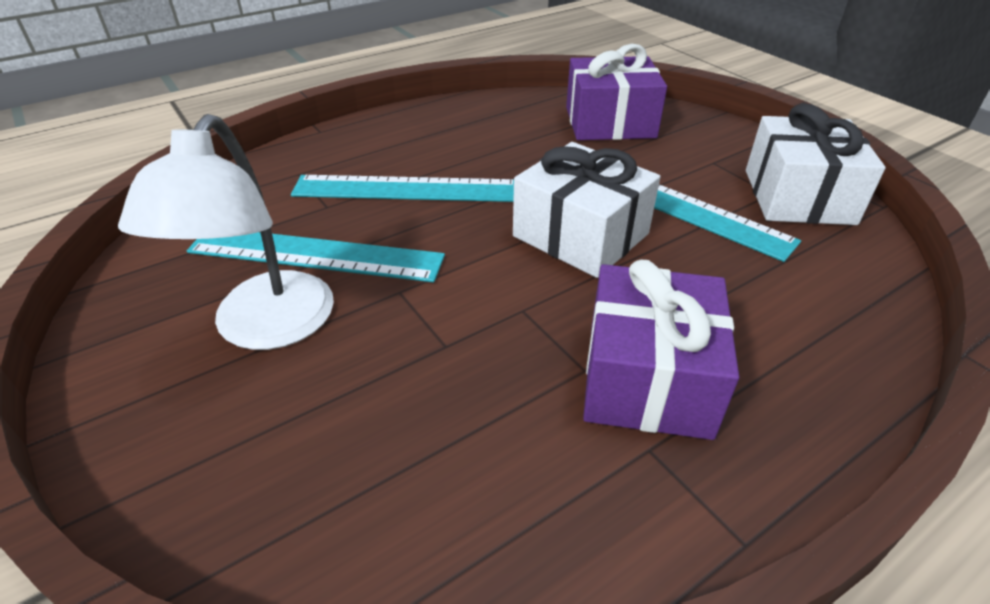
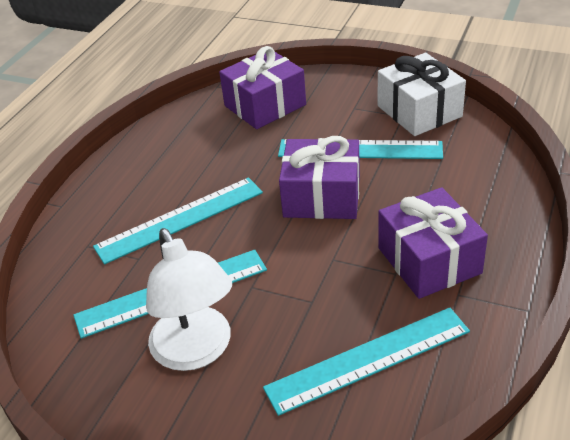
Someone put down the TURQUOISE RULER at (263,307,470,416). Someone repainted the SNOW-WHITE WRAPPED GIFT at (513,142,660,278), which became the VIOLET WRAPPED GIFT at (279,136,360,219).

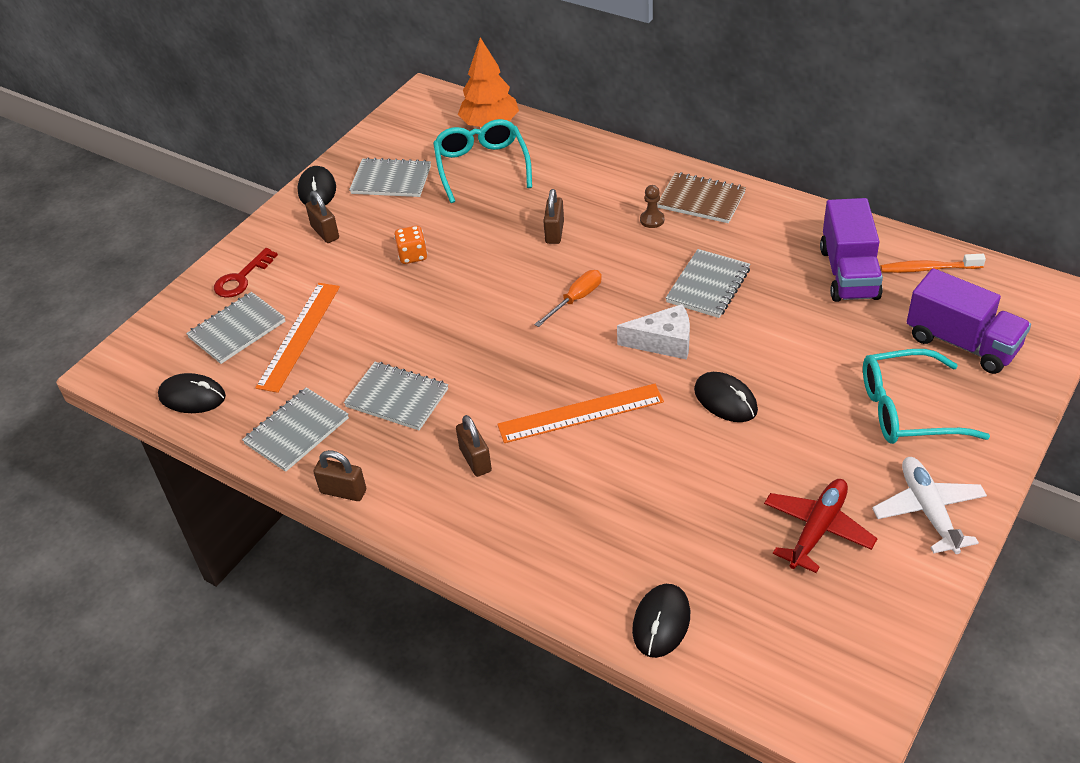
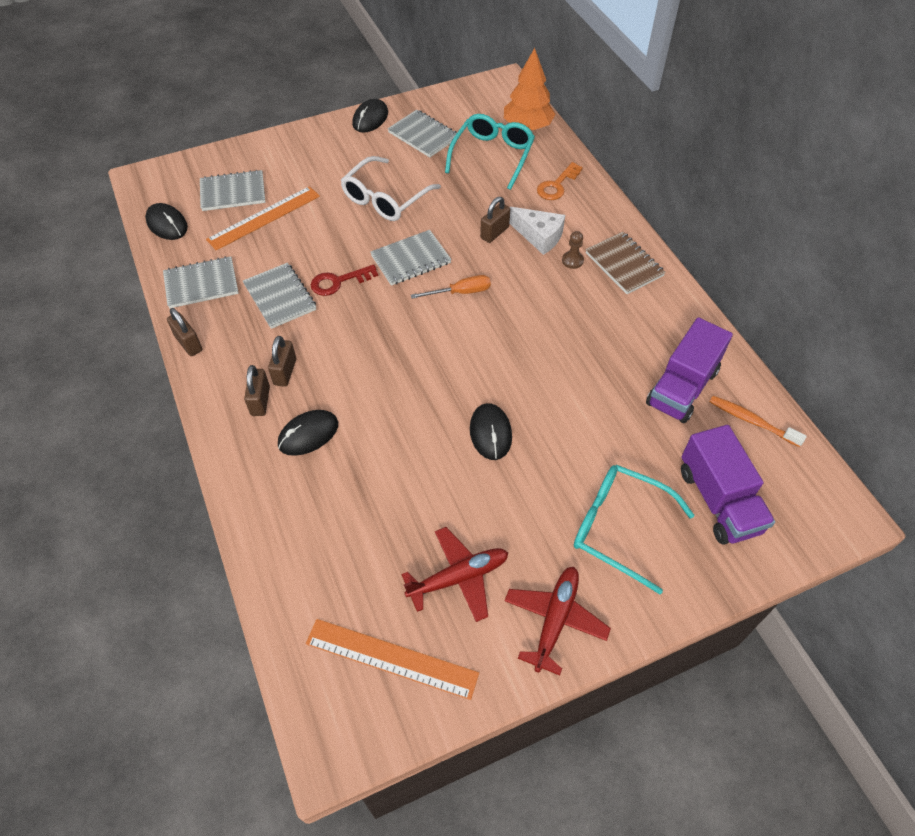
Someone put down the BRIGHT ORANGE LATCHKEY at (537,162,583,200). Someone carried the RED LATCHKEY from (214,248,278,298) to (311,264,378,296). Someone carried the BROWN LOCK from (306,191,339,243) to (244,365,270,416). Someone carried the BRIGHT ORANGE RULER from (497,384,664,443) to (306,619,479,700). Someone carried the SNOW-WHITE CHEESE WEDGE from (617,304,690,360) to (509,207,565,255). Someone carried the BLACK PC MOUSE from (632,584,690,658) to (278,410,338,456). Someone carried the ASH-GREY EXERCISE BOOK from (666,249,750,318) to (370,230,452,286). Someone swapped the BRIGHT ORANGE DIE at (394,226,428,264) for the SNOW-WHITE GLASSES at (341,156,441,221). Someone repainted the SNOW-WHITE AEROPLANE at (872,457,987,554), which became the RED AEROPLANE at (505,567,611,675).

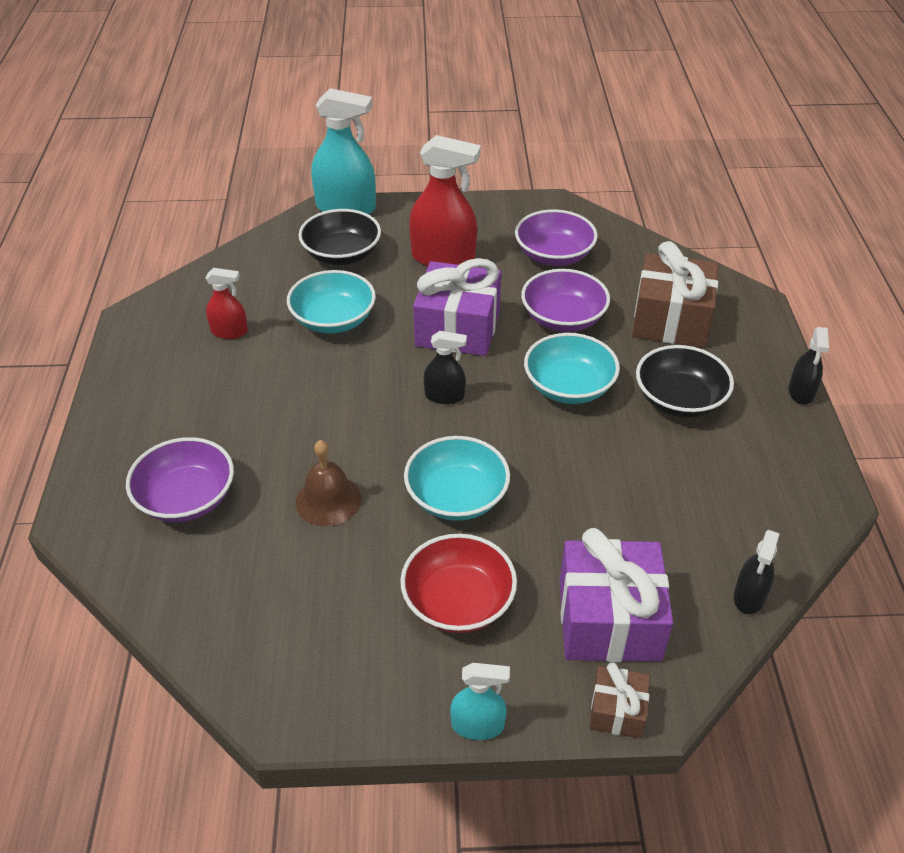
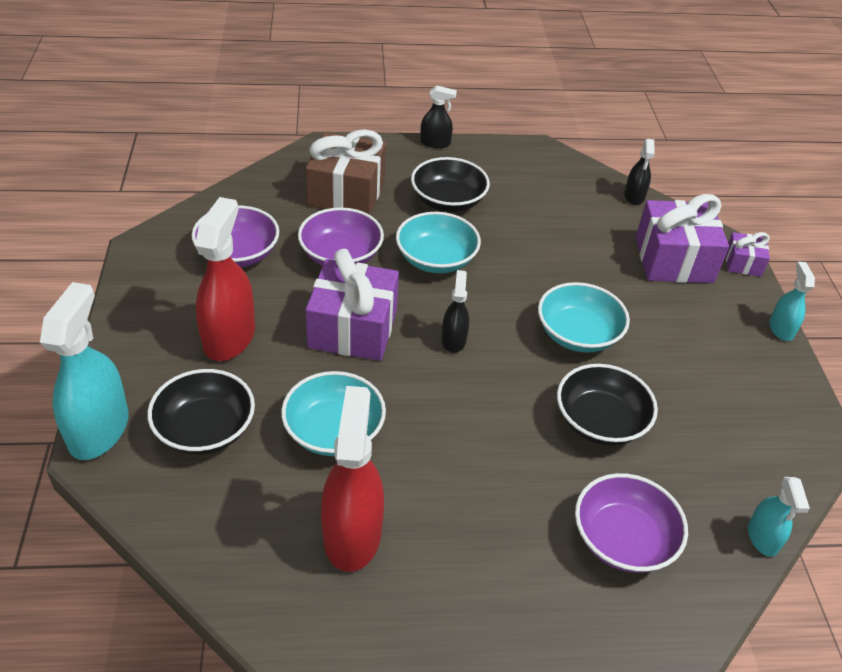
Someone took away the RED SERVING BOWL at (400,534,517,633). Someone put down the TURQUOISE SPRAY CLEANER at (748,477,810,557). Someone swapped the BROWN SCHOOL BELL at (296,440,361,526) for the BLACK SERVING BOWL at (557,364,658,445). Someone repainted the BROWN WRAPPED GIFT at (590,662,650,739), which became the VIOLET WRAPPED GIFT at (726,232,770,277). Someone rotated the BLACK SPRAY CLEANER at (734,530,779,614) by 75 degrees clockwise. Someone scaled the RED SPRAY CLEANER at (205,268,248,339) by 1.88.

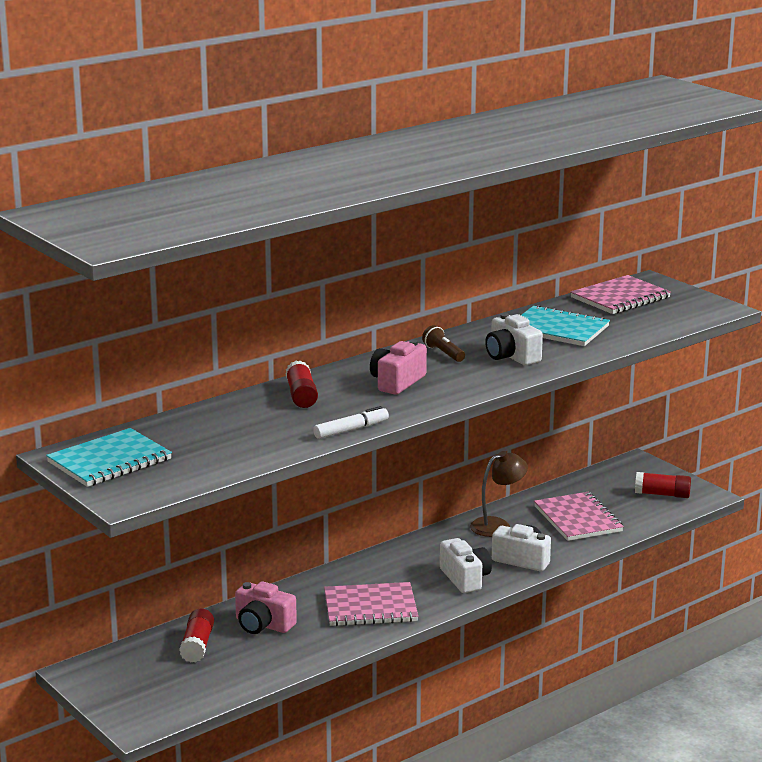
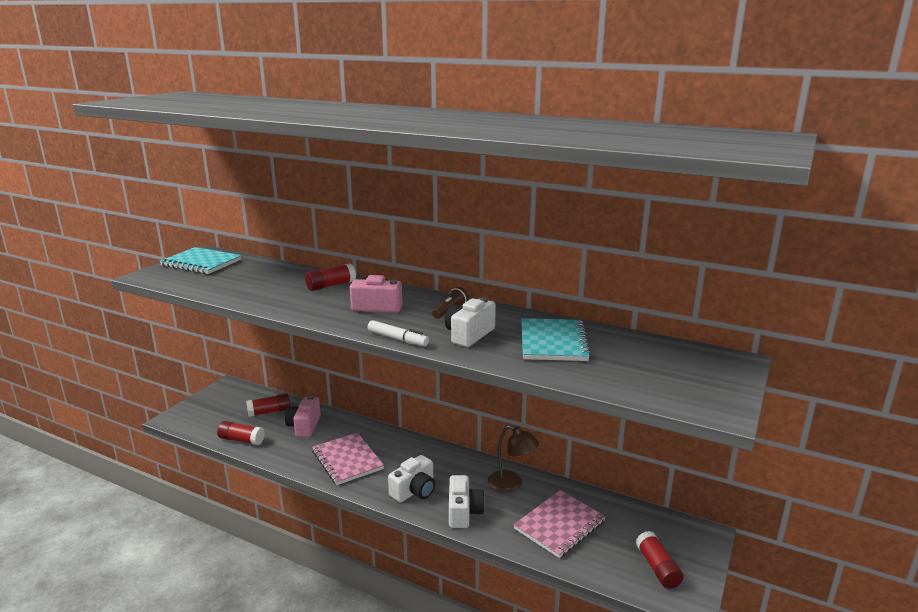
Someone took away the ROSE-PINK EXERCISE BOOK at (570,275,671,314). Someone put down the RED GLUE at (217,421,265,445). Someone carried the SNOW-WHITE MARKER from (313,406,389,439) to (368,320,429,346).

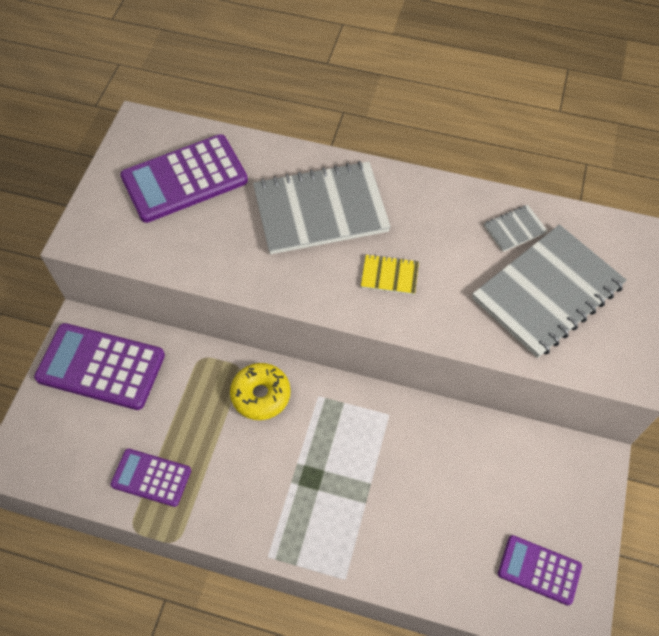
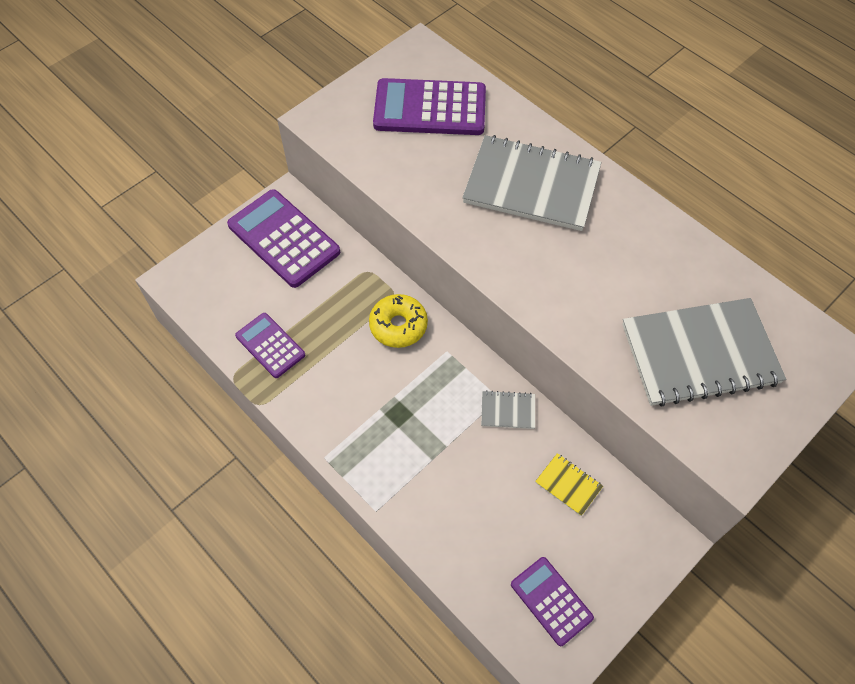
Someone carried the YELLOW EXERCISE BOOK from (361,254,419,295) to (535,453,603,516). Someone carried the ASH-GREY EXERCISE BOOK from (484,205,548,252) to (481,390,535,429).

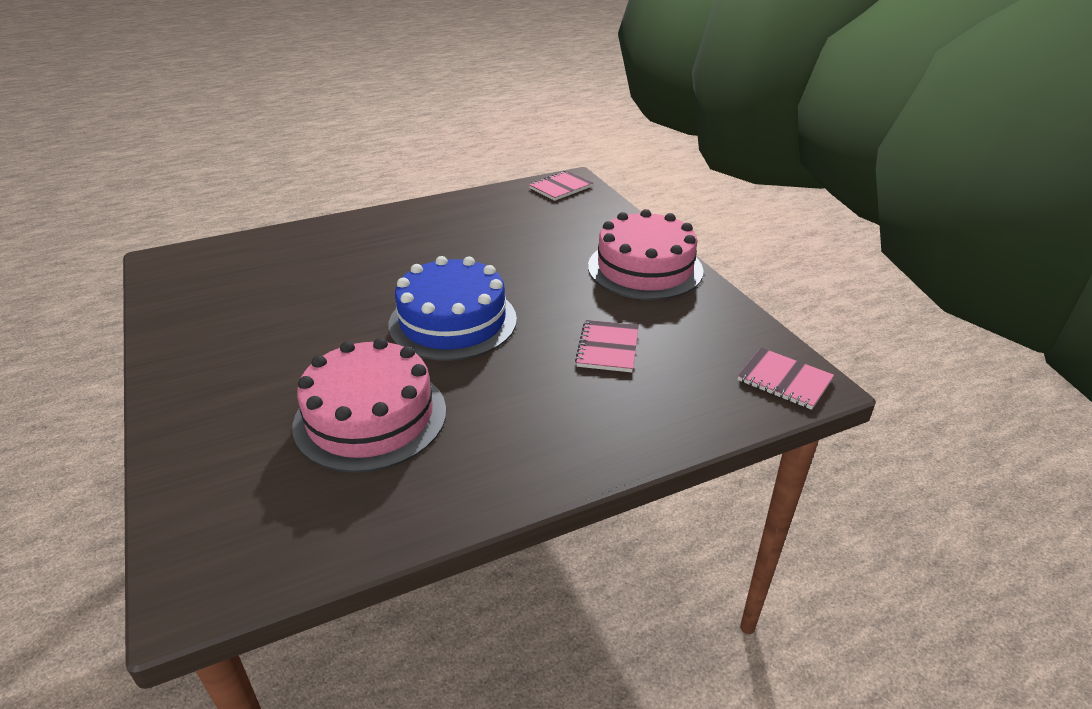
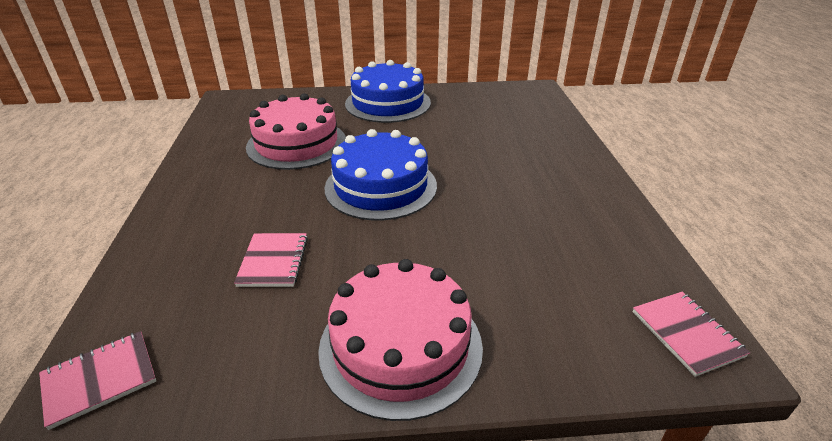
Someone put down the ROYAL BLUE GATEAU at (345,60,431,123). Someone rotated the ROSE-PINK EXERCISE BOOK at (575,320,639,372) by 60 degrees clockwise.

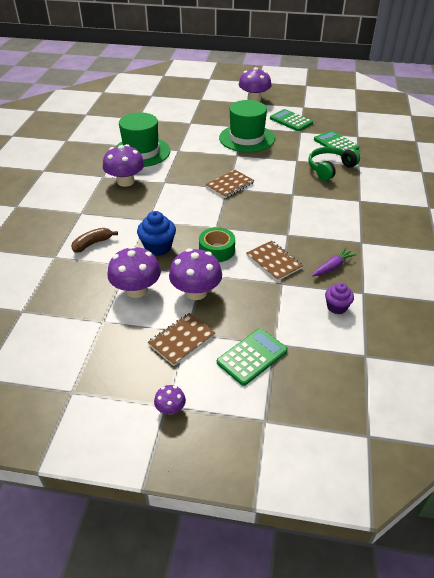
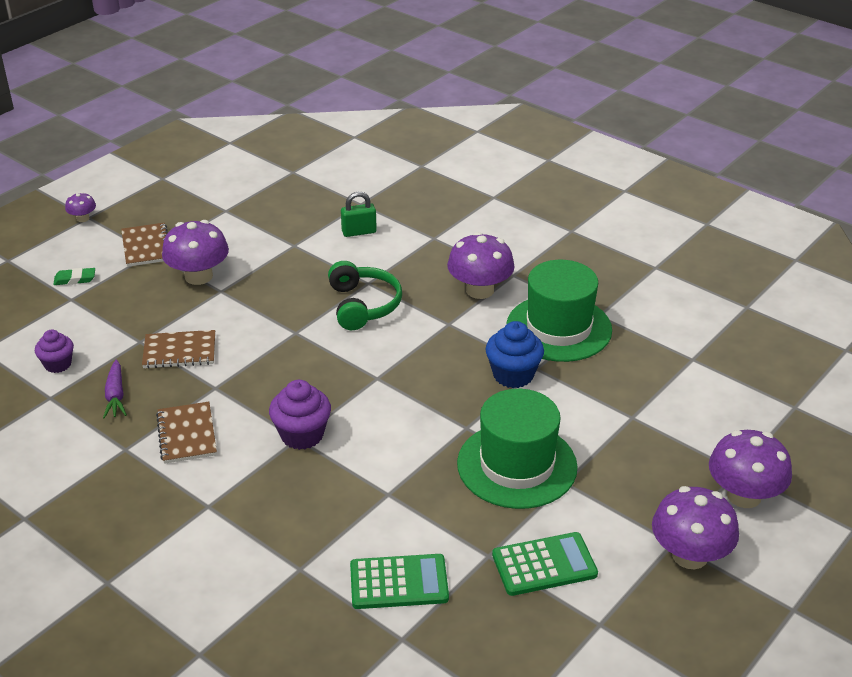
Someone took away the GREEN TAPE at (199,227,235,262). Someone put down the VIOLET CUPCAKE at (269,380,331,450). Someone carried the VIOLET MUSHROOM from (107,246,161,298) to (709,430,792,508). Someone carried the ROYAL BLUE CUPCAKE from (137,211,176,256) to (486,321,544,388). Someone carried the BROWN EXERCISE BOOK from (206,170,254,198) to (156,402,217,464). Someone carried the GREEN OVER-EAR HEADPHONES from (308,147,360,181) to (328,261,402,330). Someone swapped the BROWN BANANA FRUIT at (71,228,118,252) for the GREEN LOCK at (341,192,377,237). Someone swapped the GREEN CALCULATOR at (217,328,288,386) for the GREEN ERASER at (53,268,95,285).

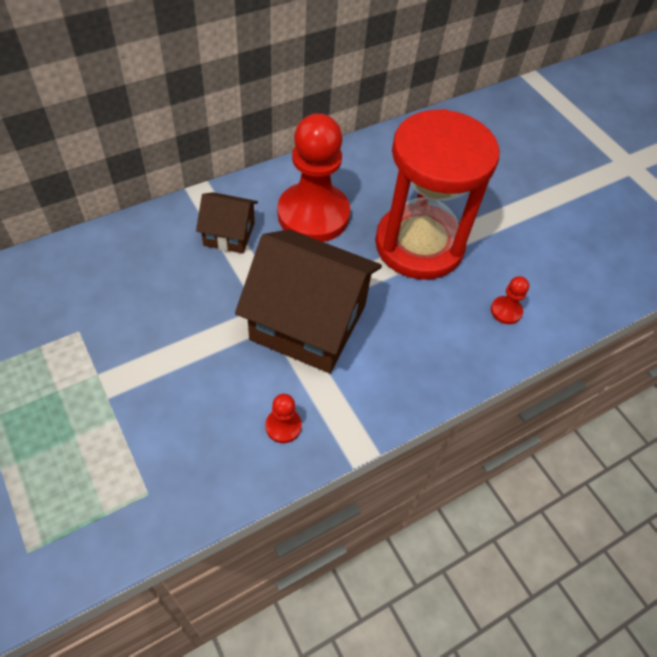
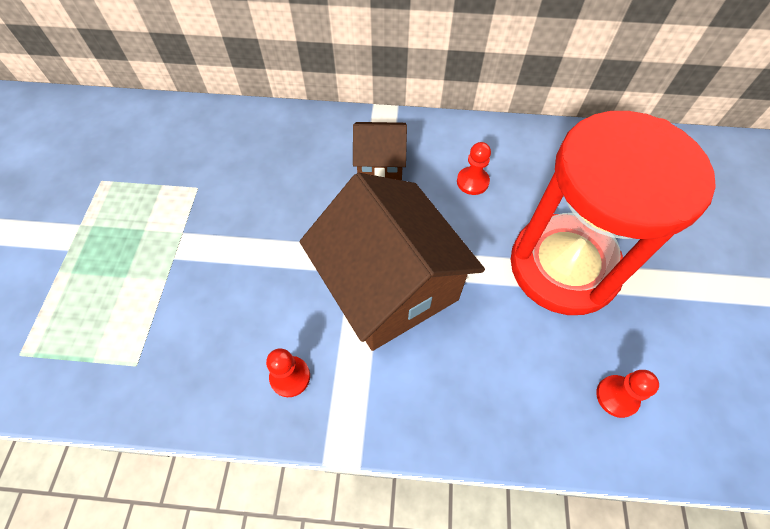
Someone rotated the BROWN TOY HOUSE at (196,192,258,254) by 45 degrees counterclockwise. Someone scaled the RED PAWN at (278,113,350,242) by 0.40.

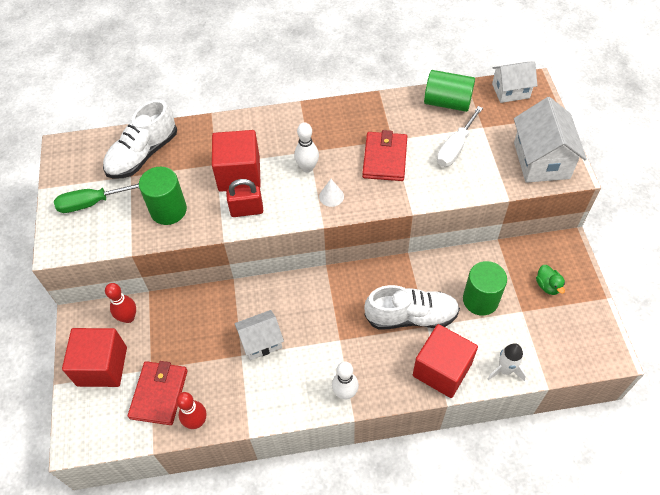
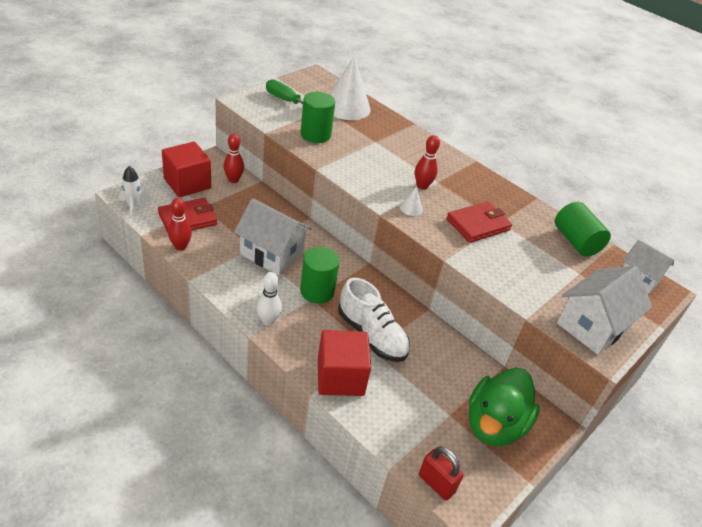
Someone took away the RED SOLID CUBE at (212,130,261,192). Someone took away the SNOW-WHITE FLAT SCREWDRIVER at (437,106,483,167). Someone carried the RED LOCK from (226,179,263,217) to (419,446,463,501). Someone carried the GREEN SOLID CYLINDER from (463,261,507,316) to (300,247,340,303). Someone carried the SNOW-WHITE SPACESHIP from (488,343,526,381) to (119,166,151,218). Someone swapped the SNOW-WHITE SNEAKER at (103,100,177,179) for the SNOW-WHITE CONE SHAPE at (329,55,370,120). Someone repainted the SNOW-WHITE TENPIN at (294,122,319,173), which became the RED TENPIN at (415,135,440,190). Someone scaled the SNOW-WHITE TOY HOUSE at (234,310,284,360) by 1.57. Someone scaled the GREEN TOY DUCK at (536,265,565,295) by 2.43.

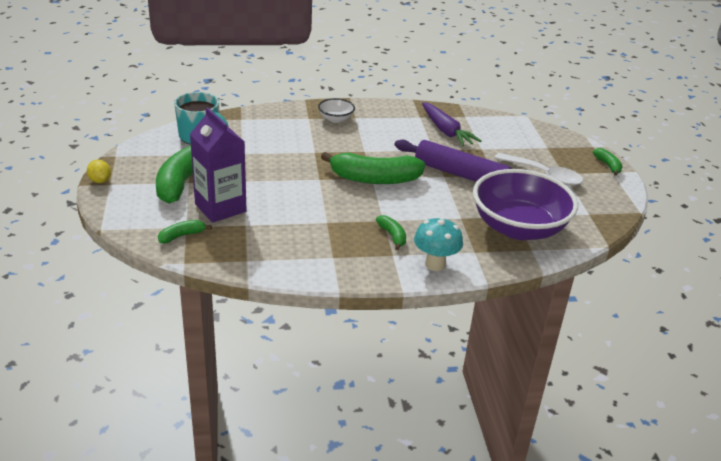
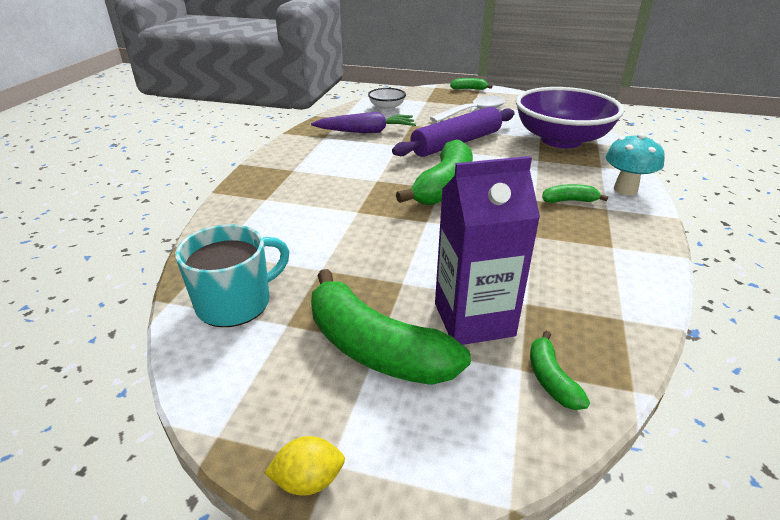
Someone carried the SNOW-WHITE SERVING BOWL from (318,98,355,123) to (368,88,406,110).

